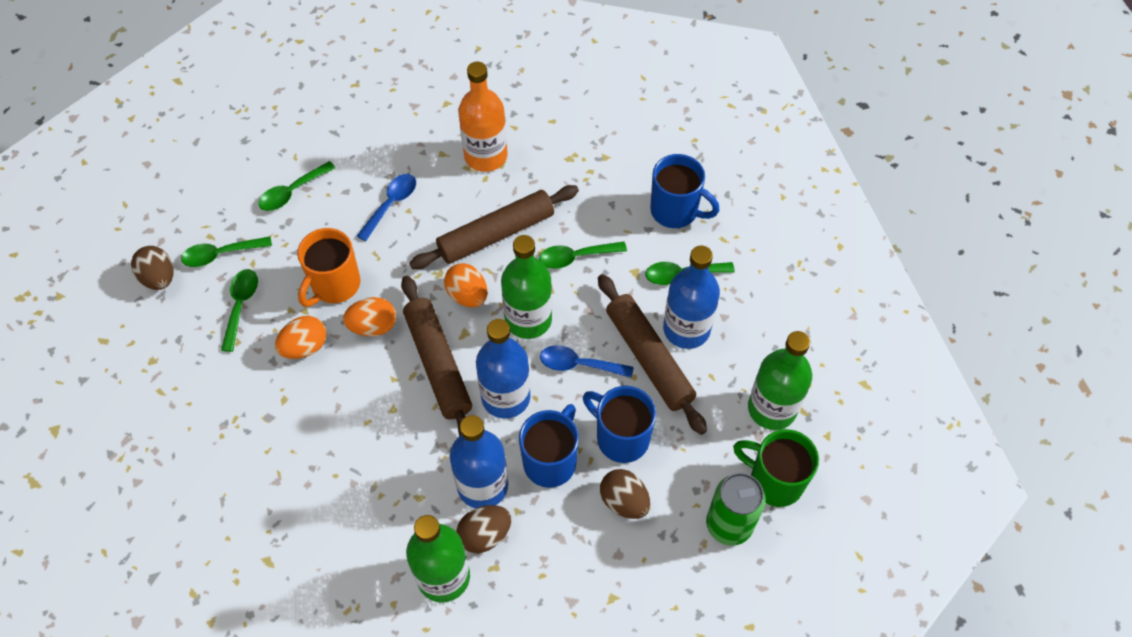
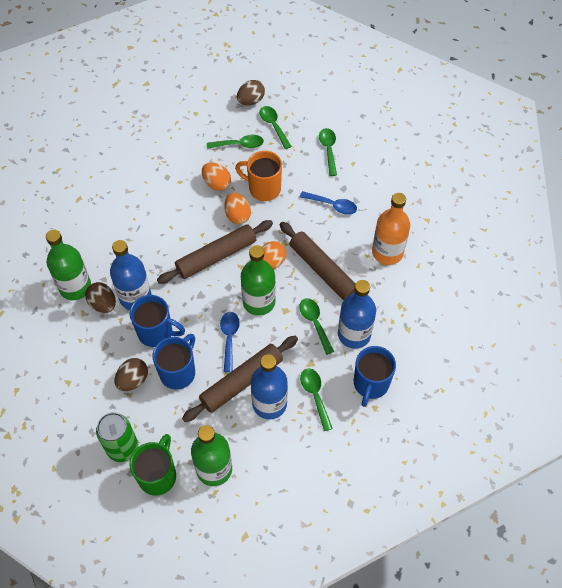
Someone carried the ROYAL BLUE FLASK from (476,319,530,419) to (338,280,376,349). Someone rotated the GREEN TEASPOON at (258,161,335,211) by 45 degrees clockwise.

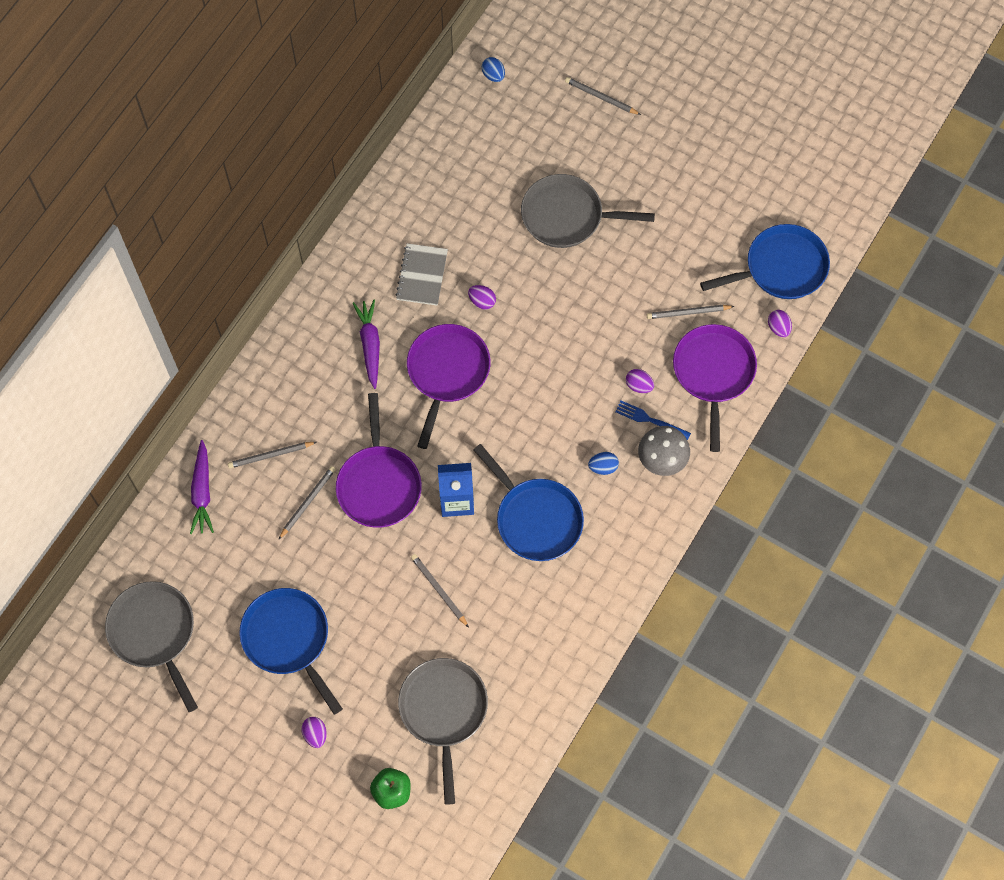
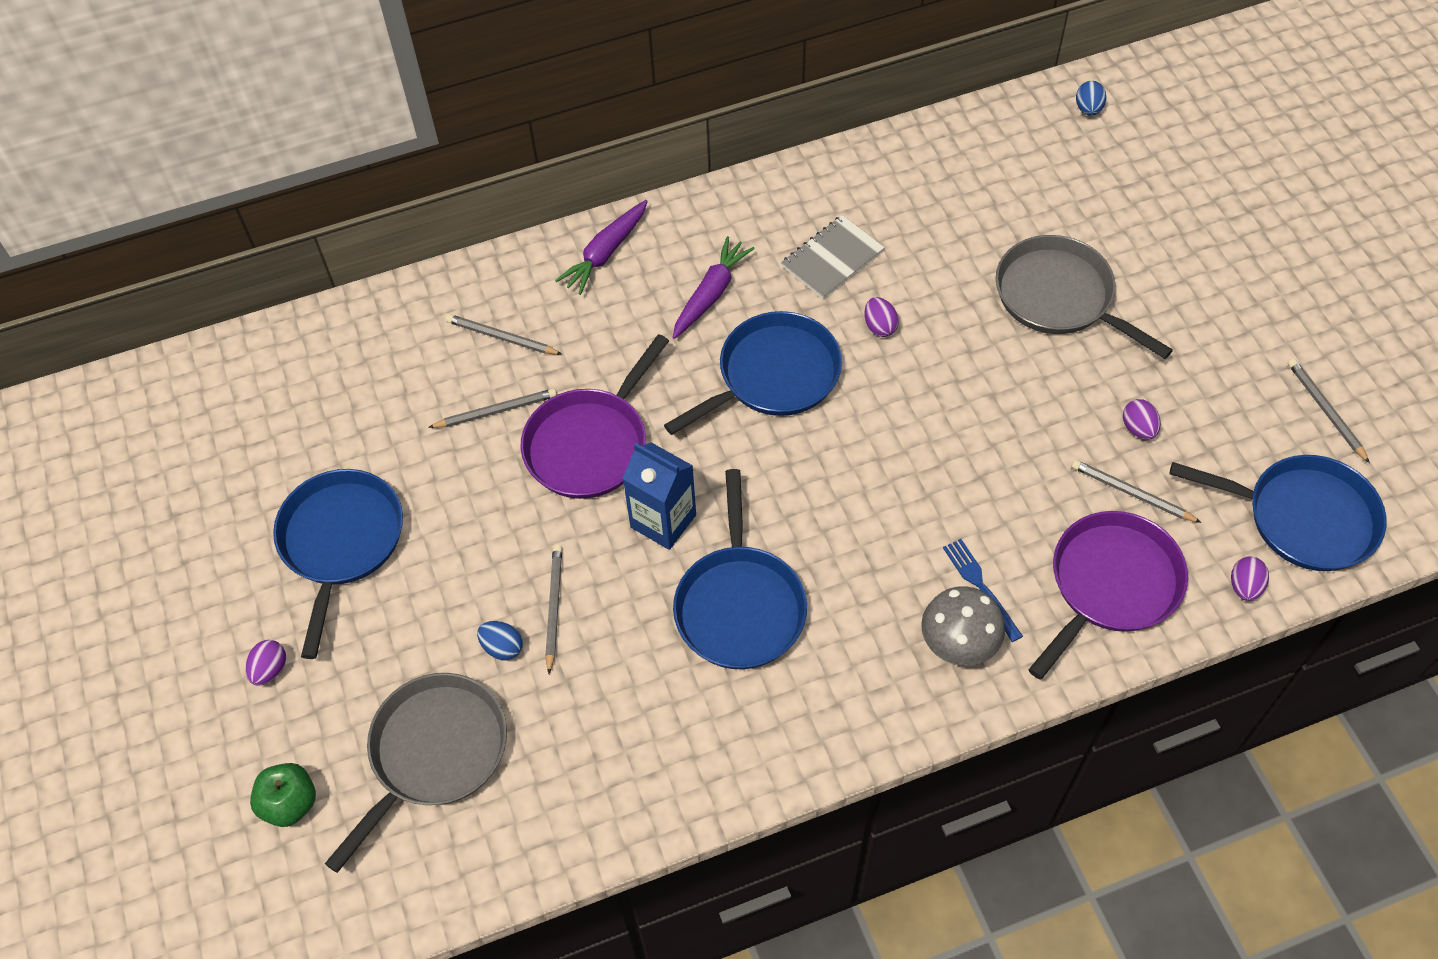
Someone took away the ASH-GREY FRYING PAN at (105,581,198,712). Someone carried the VIOLET CARROT from (190,440,214,534) to (555,200,648,295). Someone carried the ASH-GREY PENCIL from (565,77,641,115) to (1288,359,1370,463). Someone carried the ROYAL BLUE EGG SHAPE from (588,452,619,475) to (477,621,523,660). Someone carried the VIOLET EGG SHAPE from (626,369,654,393) to (1123,399,1161,440). Someone repainted the VIOLET FRYING PAN at (407,324,491,449), which became the ROYAL BLUE FRYING PAN at (664,311,842,435).

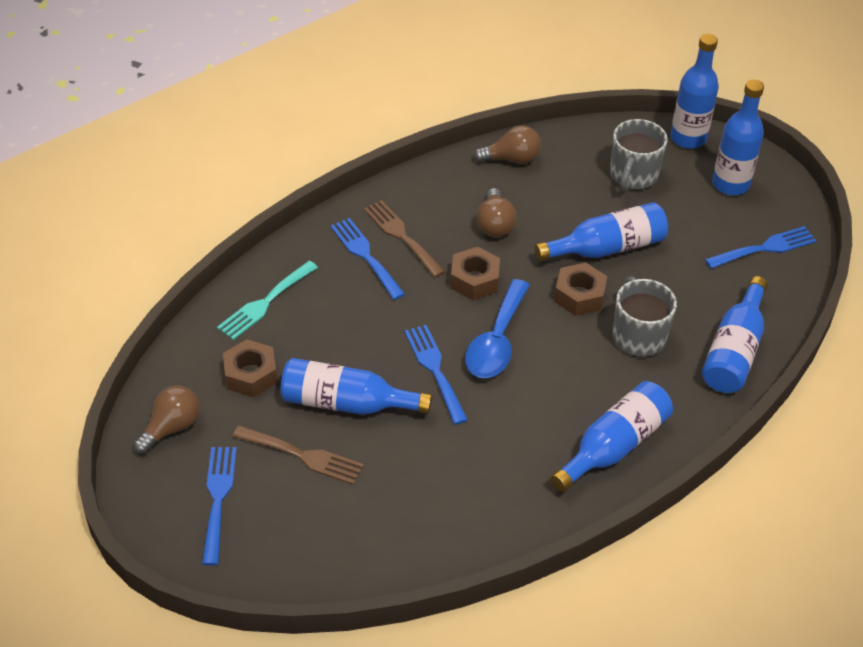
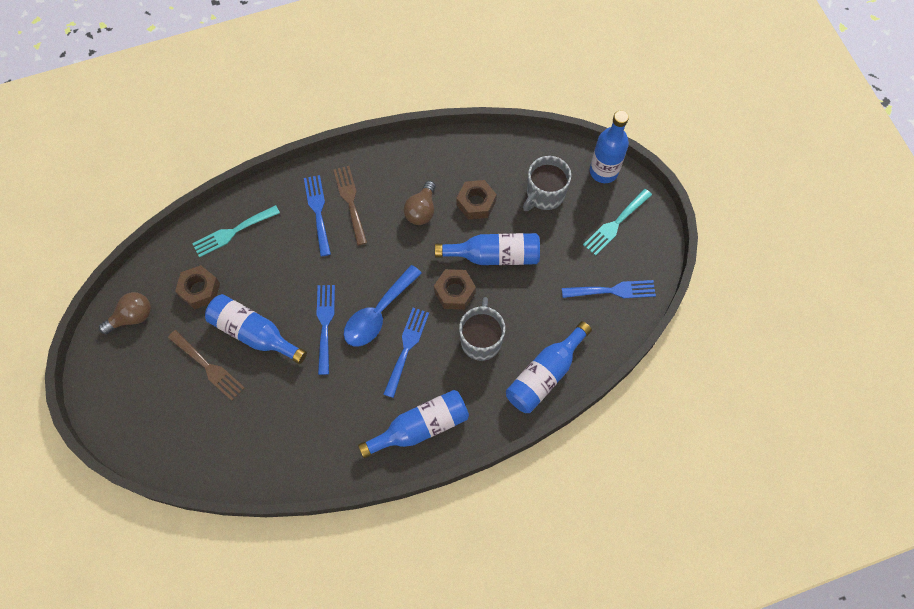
Someone took away the BROWN LIGHTBULB at (473,125,541,164). Someone carried the ROYAL BLUE DINNER FORK from (202,447,237,565) to (383,308,429,398). Someone carried the BROWN NUT from (450,247,500,300) to (457,180,497,220). Someone swapped the ROYAL BLUE FLASK at (712,79,764,195) for the TURQUOISE DINNER FORK at (583,189,652,256).

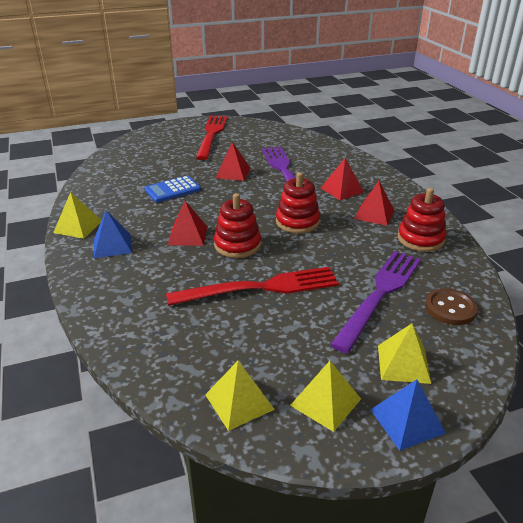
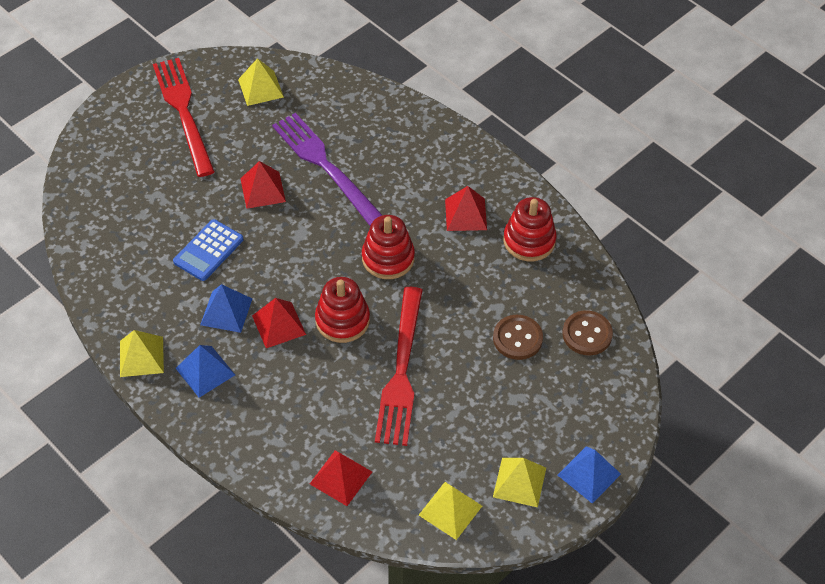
Someone put down the ROYAL BLUE SOLID PYRAMID at (200,284,252,333). Someone carried the RED SOLID PYRAMID from (321,158,364,200) to (310,450,372,506). Someone carried the YELLOW SOLID PYRAMID from (378,323,431,384) to (238,58,284,106). Someone swapped the VIOLET DINNER FORK at (330,251,421,353) for the BROWN BUTTON at (493,315,543,360). Someone rotated the RED DINNER FORK at (166,267,339,306) by 135 degrees clockwise.

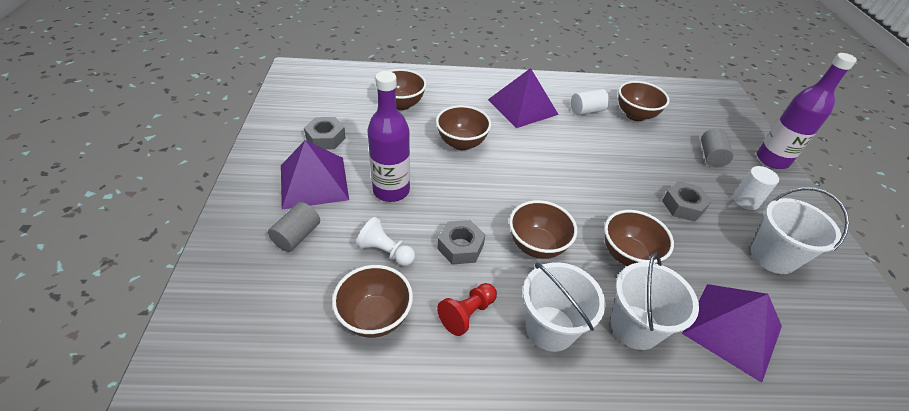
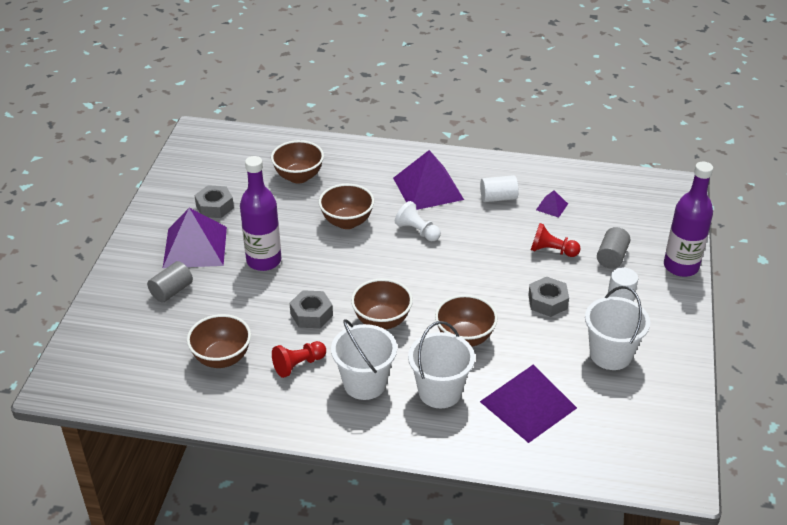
Someone put down the RED PAWN at (531,223,581,257). Someone carried the SNOW-WHITE PAWN from (356,217,415,266) to (395,201,441,241). Someone swapped the BROWN SERVING BOWL at (618,81,669,121) for the VIOLET SOLID PYRAMID at (536,190,568,218).

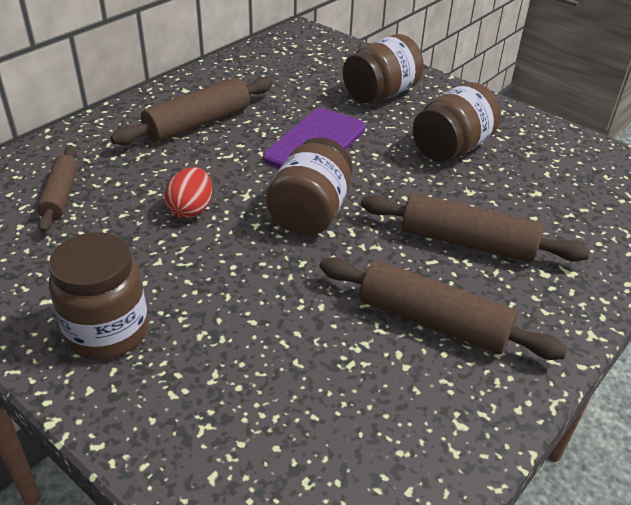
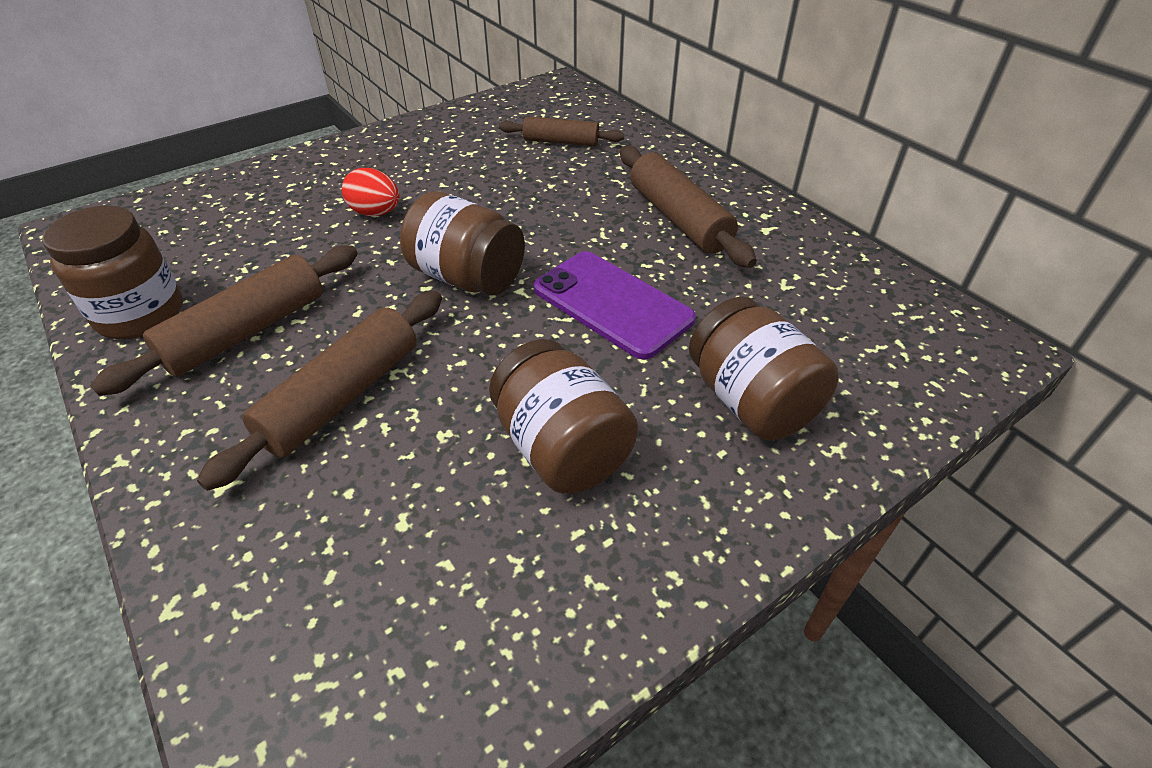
Someone carried the BROWN PRESERVE JAR from (48,232,149,360) to (42,205,183,339). Someone carried the RED EGG SHAPE from (165,167,212,218) to (342,168,400,216).

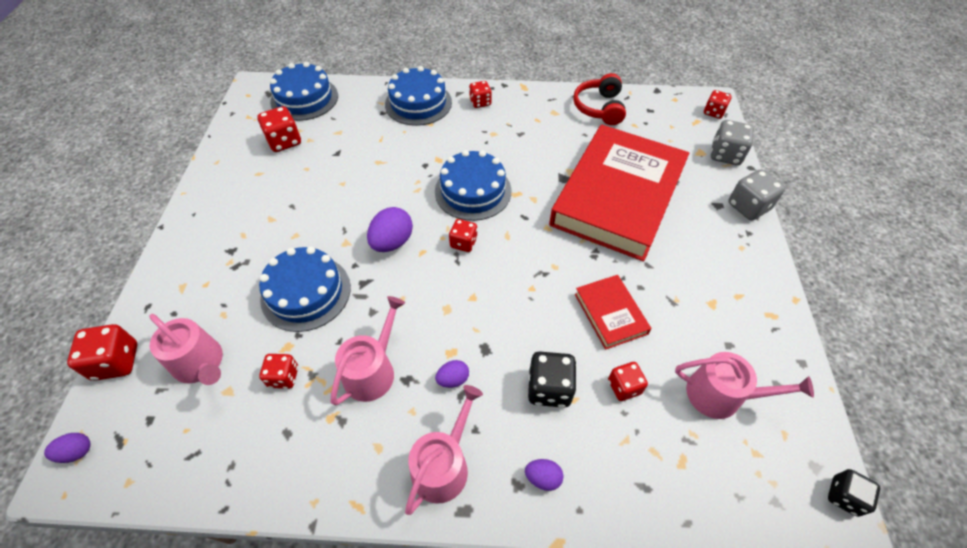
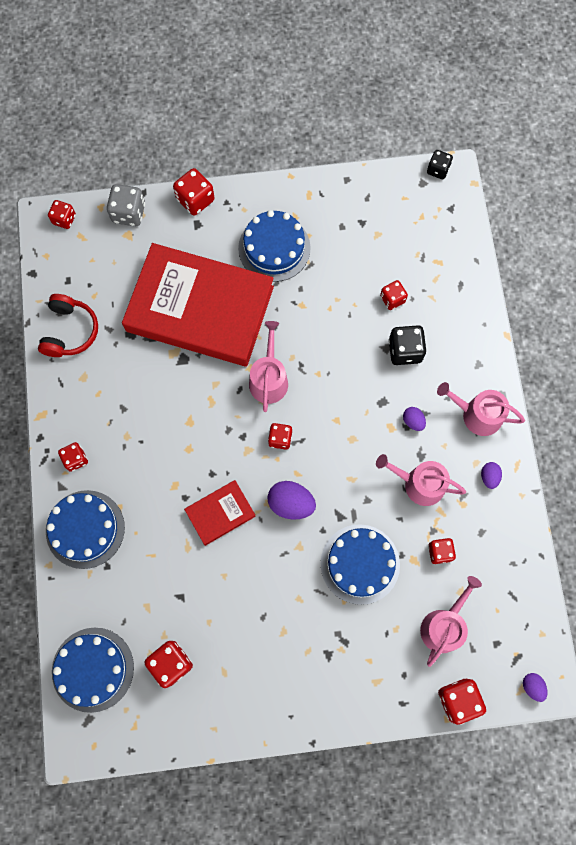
Someone carried the ROYAL BLUE GATEAU from (435,150,512,221) to (238,210,311,282). Someone carried the VIOLET EGG SHAPE from (525,459,564,491) to (481,462,502,489). Someone carried the RED HARDCOVER from (575,275,651,350) to (184,480,256,546). Someone carried the ROSE-PINK WATERING POT from (675,352,814,419) to (249,321,288,412). Someone repainted the ASH-GREY DIE at (728,170,785,220), which became the RED DIE at (173,168,215,216). Someone rotated the RED OVER-EAR HEADPHONES at (573,73,626,125) by 75 degrees counterclockwise.

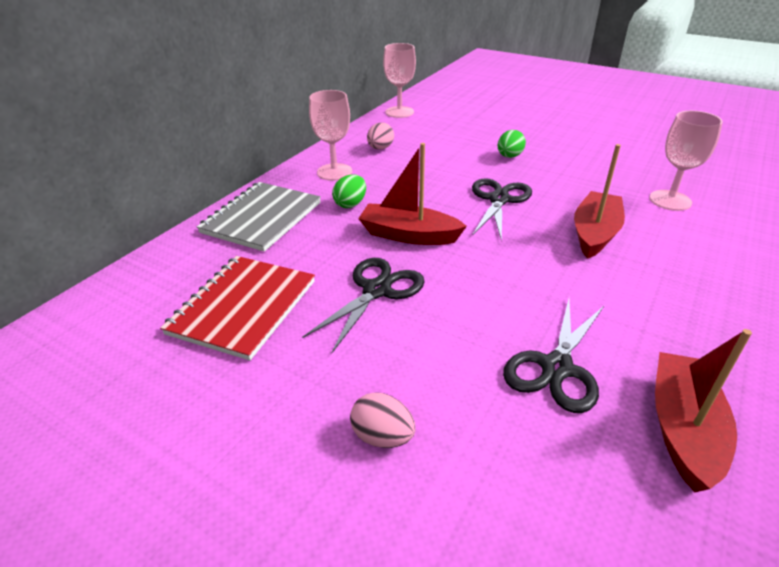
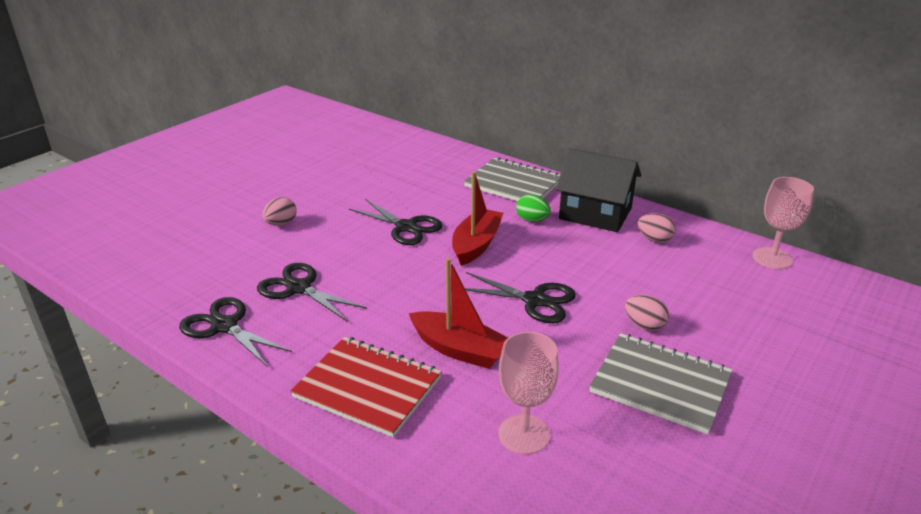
Someone put down the ASH-GREY EXERCISE BOOK at (589,333,733,434). Someone carried the RED EXERCISE BOOK from (160,256,315,360) to (290,337,442,438). Someone swapped the ROSE-PINK GOBLET at (309,90,352,181) for the BLACK TOY HOUSE at (556,148,641,232). Someone swapped the RED SAILBOAT at (655,329,752,492) for the BLACK PAIR OF SCISSORS at (179,297,292,367). Someone repainted the GREEN EGG SHAPE at (498,130,526,158), which became the ROSE-PINK EGG SHAPE at (625,295,669,331).

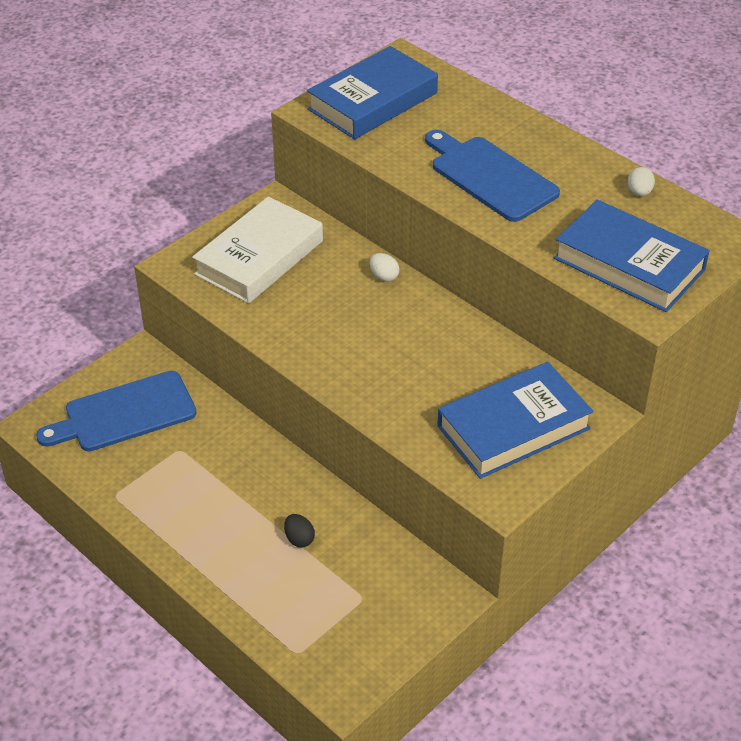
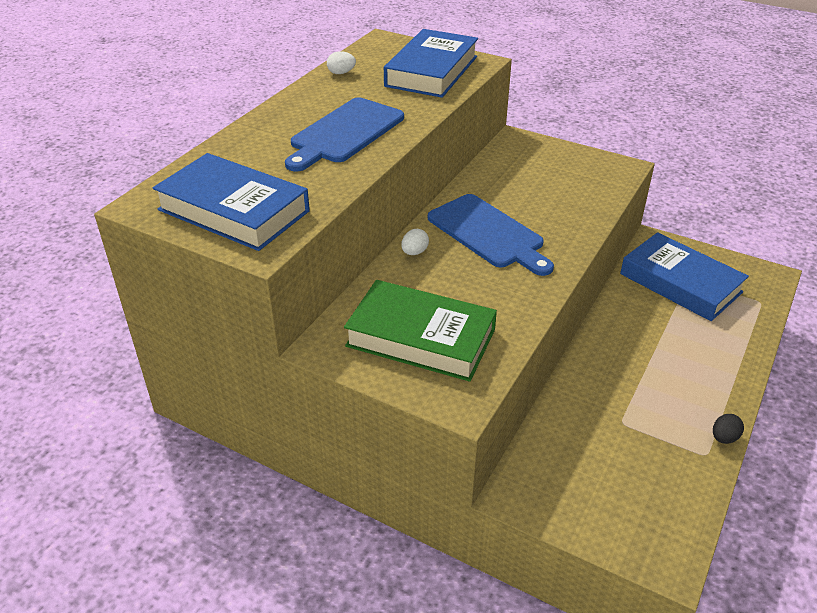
Someone carried the ROYAL BLUE CUTTING BOARD from (36,371,197,451) to (428,194,554,276). Someone carried the BLACK EGG SHAPE from (284,514,315,547) to (713,414,744,444). Someone carried the ROYAL BLUE HARDCOVER from (437,362,594,479) to (620,232,749,321). Someone repainted the SNOW-WHITE HARDCOVER at (192,196,323,304), which became the GREEN HARDCOVER at (344,280,497,382).

